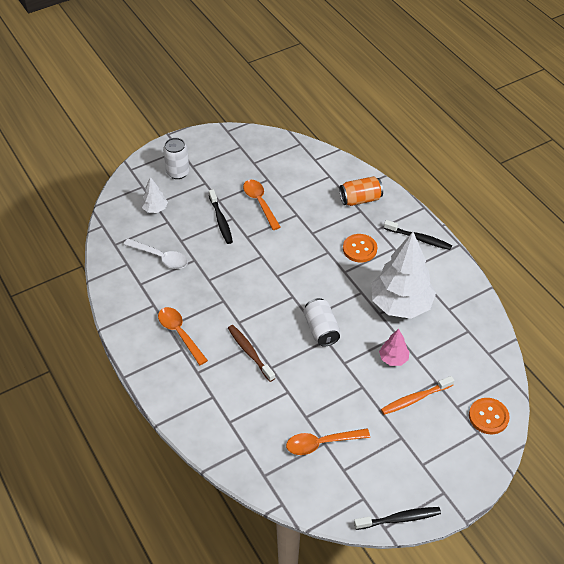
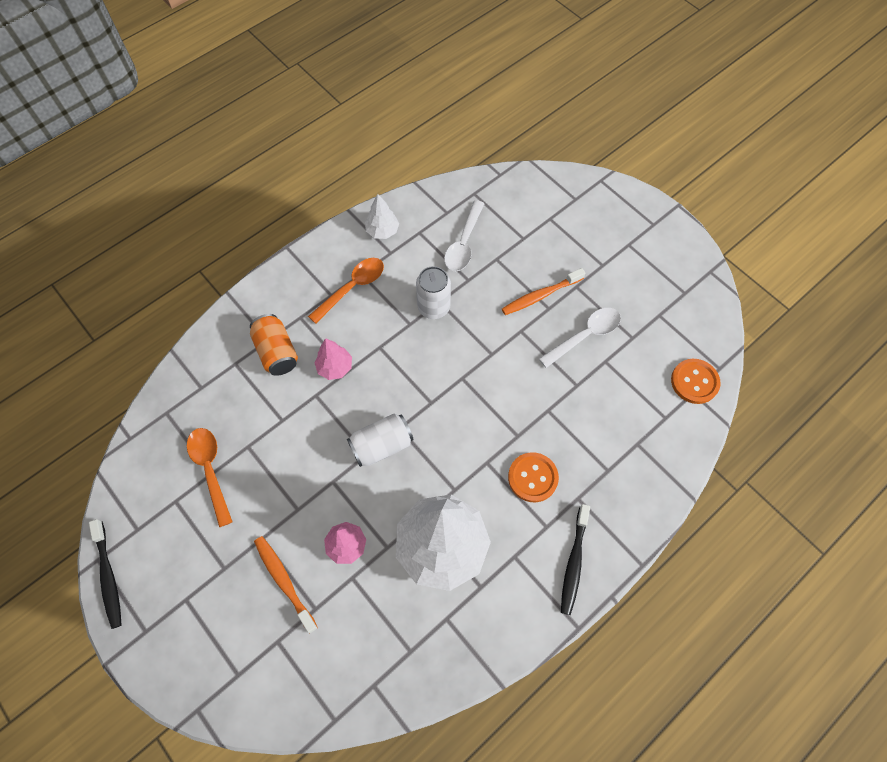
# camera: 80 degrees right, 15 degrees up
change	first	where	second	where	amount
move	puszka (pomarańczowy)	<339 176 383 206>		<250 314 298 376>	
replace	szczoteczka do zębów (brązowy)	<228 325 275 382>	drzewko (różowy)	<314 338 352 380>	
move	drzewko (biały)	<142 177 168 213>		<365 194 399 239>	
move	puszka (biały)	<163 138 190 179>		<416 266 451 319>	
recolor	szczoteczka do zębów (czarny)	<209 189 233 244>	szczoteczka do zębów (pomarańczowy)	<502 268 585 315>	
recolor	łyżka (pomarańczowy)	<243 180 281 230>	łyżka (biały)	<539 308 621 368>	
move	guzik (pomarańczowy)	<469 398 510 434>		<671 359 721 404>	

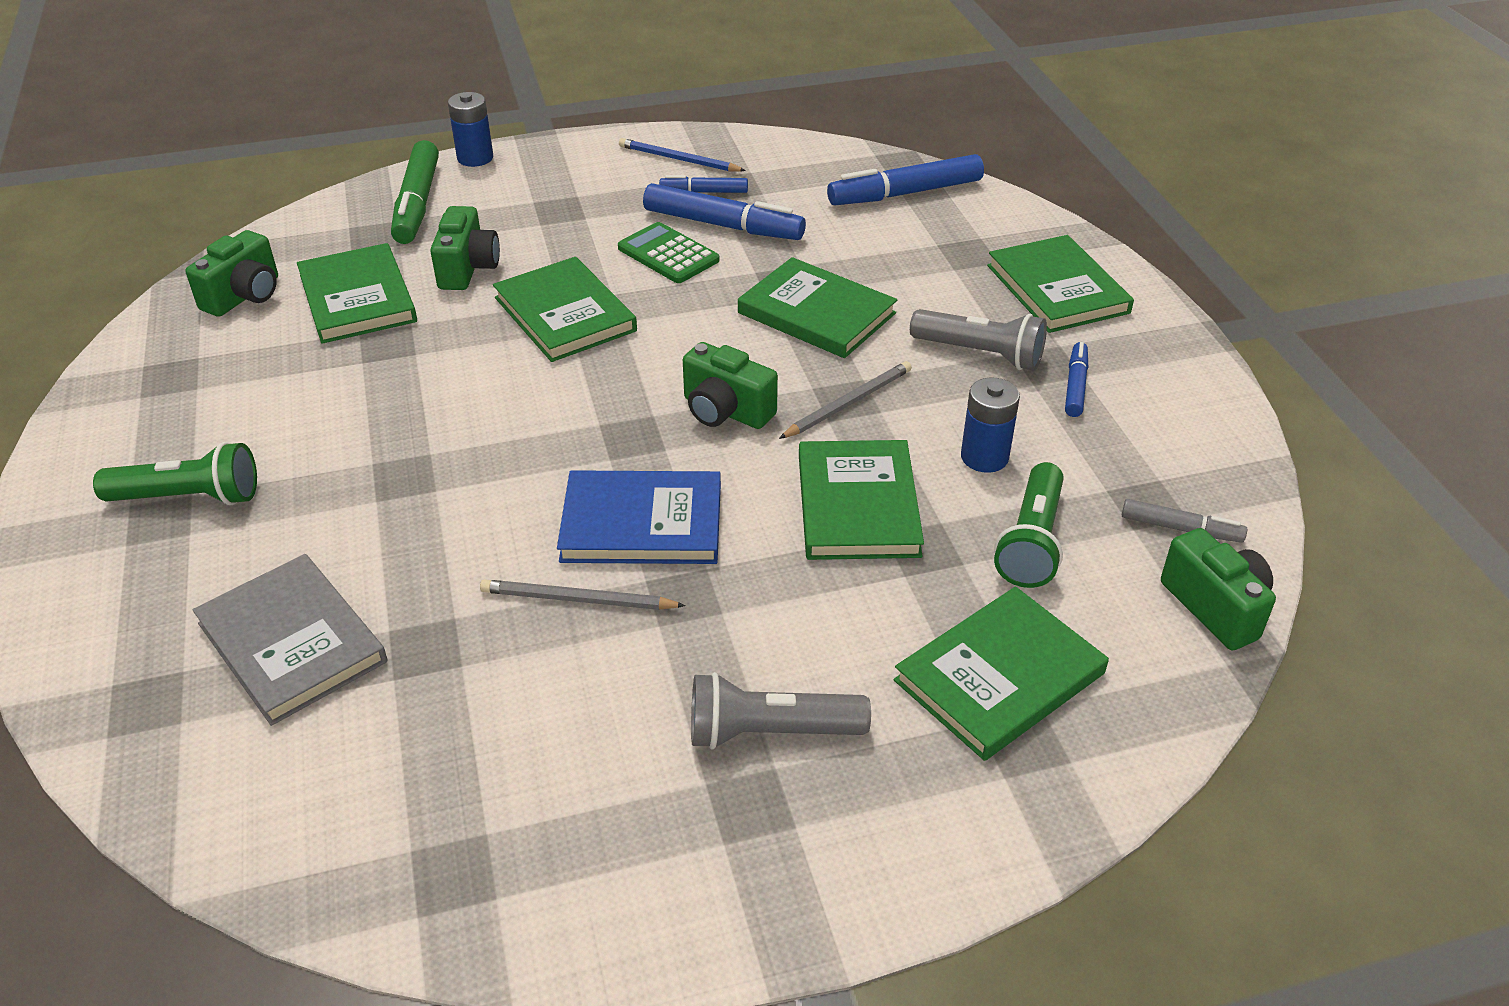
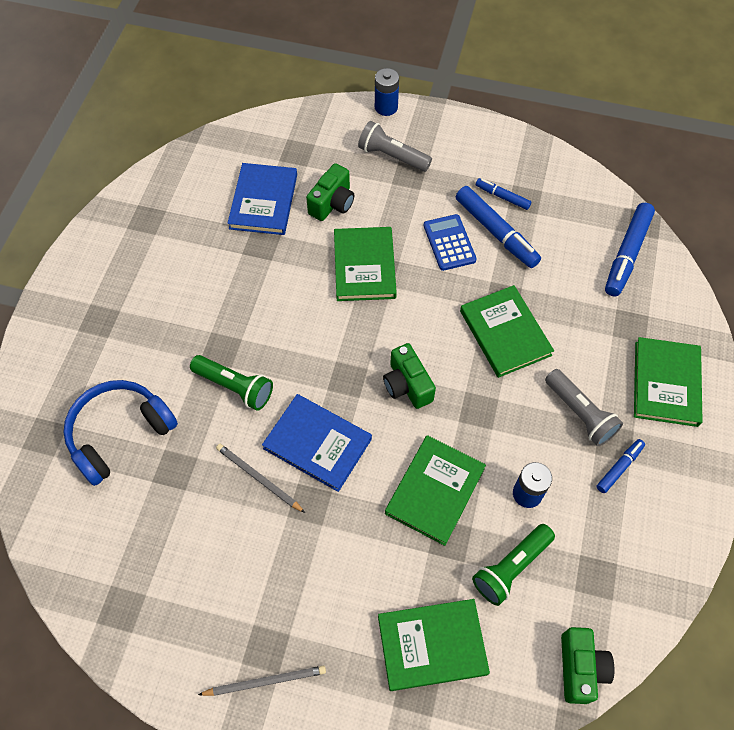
# camera: 30 degrees right, 20 degrees up
change	first	where	second	where	amount
replace	książka (szary)	<193 554 387 726>	słuchawki (niebieski)	<63 380 178 486>	
move	latarka (zielony)	<93 442 257 505>		<190 355 273 411>	
move	ołówek (szary)	<779 361 912 439>		<198 666 326 696>	
recolor	książka (zielony)	<297 243 417 344>	książka (niebieski)	<227 163 297 235>	
move	latarka (szary)	<691 672 871 750>		<358 121 432 172>	
recolor	kalkulator (zielony)	<618 222 719 283>	kalkulator (niebieski)	<424 214 477 271>	
rotate	flamaster (niebieski)	<827 154 984 206>		<605 203 655 296>	75 degrees counterclockwise
delete	aparat fotograficzny (zielony)	<185 230 278 317>			
delete	flamaster (zielony)	<391 140 439 244>			
delete	ołówek (niebieski)	<619 138 746 172>			
delete	flamaster (szary)	<1122 499 1247 543>			

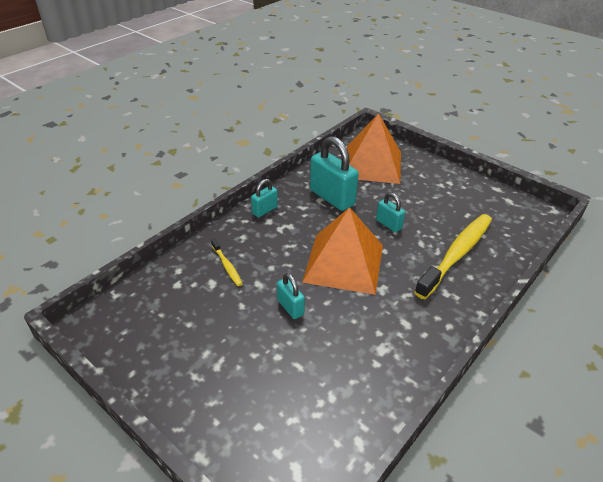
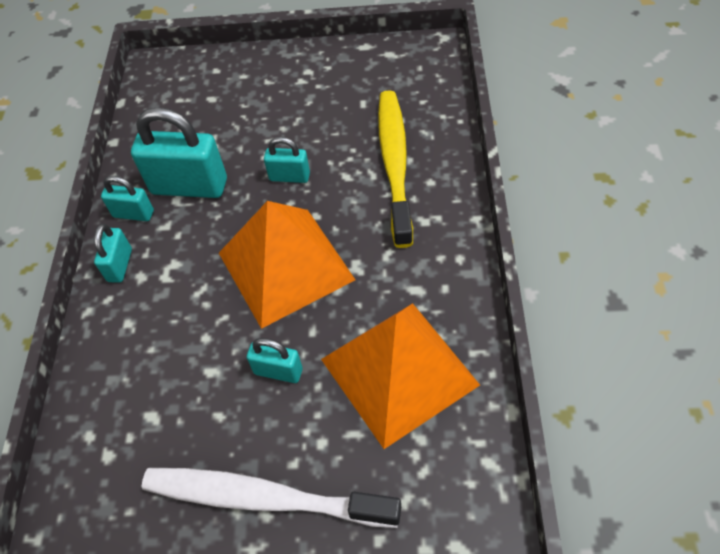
# camera: 35 degrees left, 15 degrees up
change	first	where	second	where	amount
insert			kłódka (turkusowy)	<101 176 154 221>	
insert			szczoteczka do zębów (biały)	<142 468 401 528>	
move	piramida (pomarańczowy)	<347 113 401 184>		<321 303 480 449>	
delete	szczoteczka do zębów (żółty)	<211 239 243 286>			

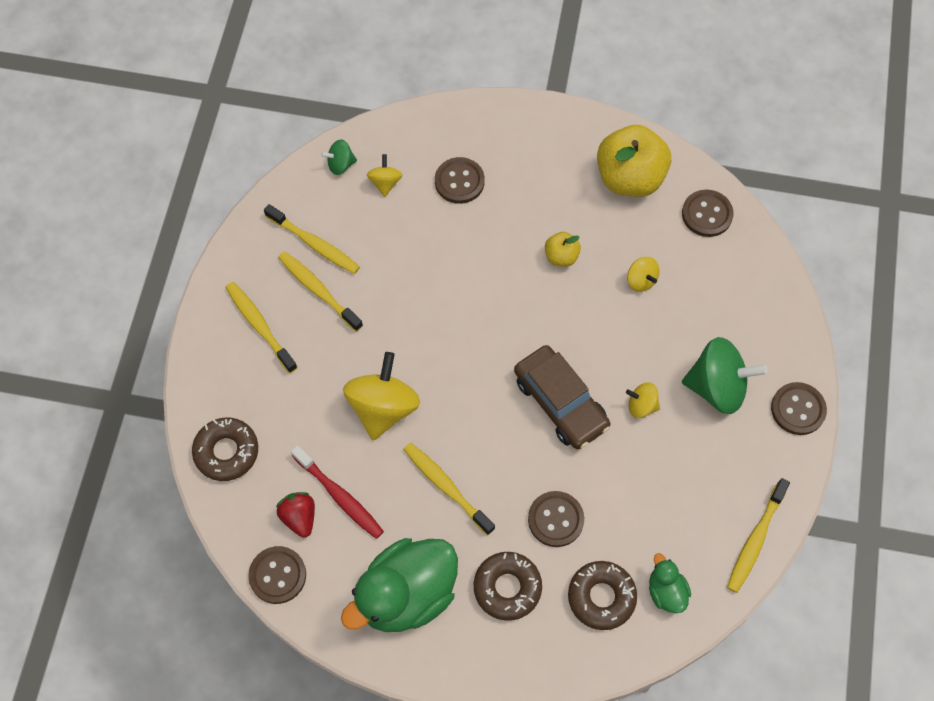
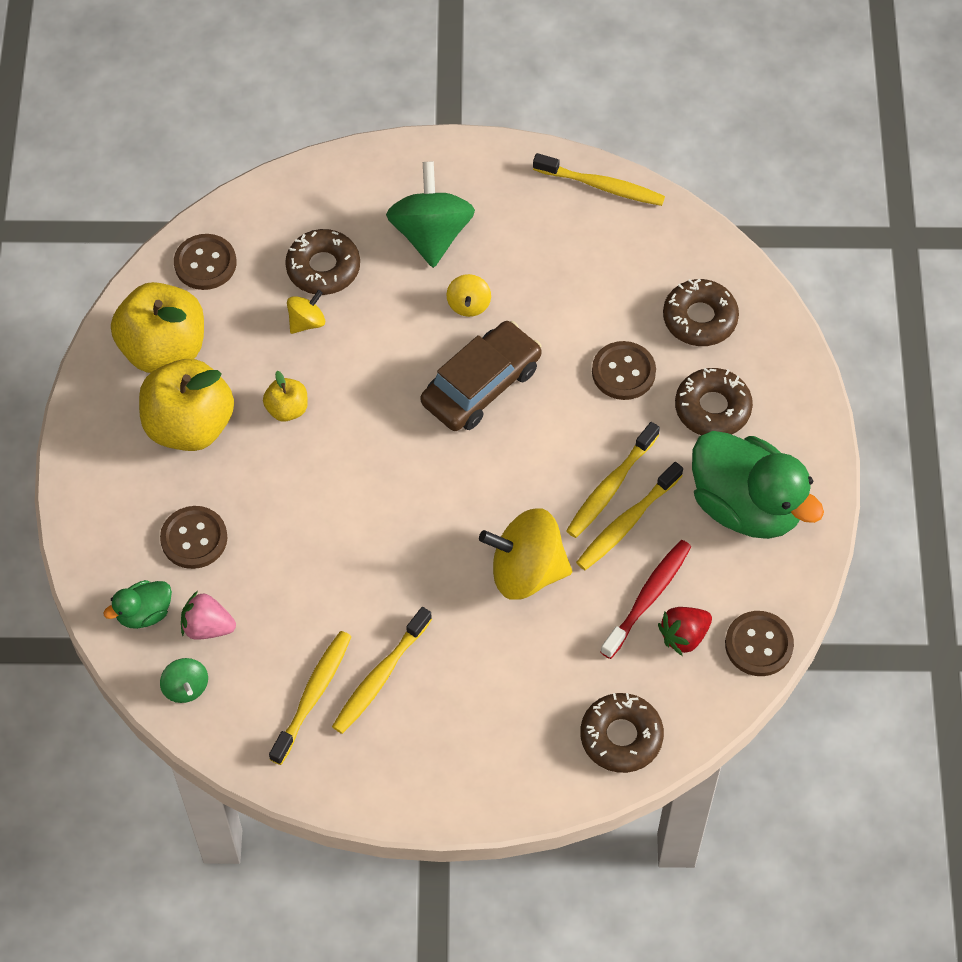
# camera: 100 degrees left, 5 degrees down
change	first	where	second	where	amount
move	kaczka (zielony)	<649 553 691 613>		<103 580 172 629>	
insert			jabłko (żółty)	<139 359 234 451>	
replace	bączek (żółty)	<367 154 402 197>	truskawka (różowy)	<181 591 236 640>	
insert			donut (brązowy)	<285 229 360 295>	
move	szczoteczka do zębów (żółty)	<225 282 298 373>		<576 462 683 570>	
delete	guzik (brązowy)	<771 382 827 435>			

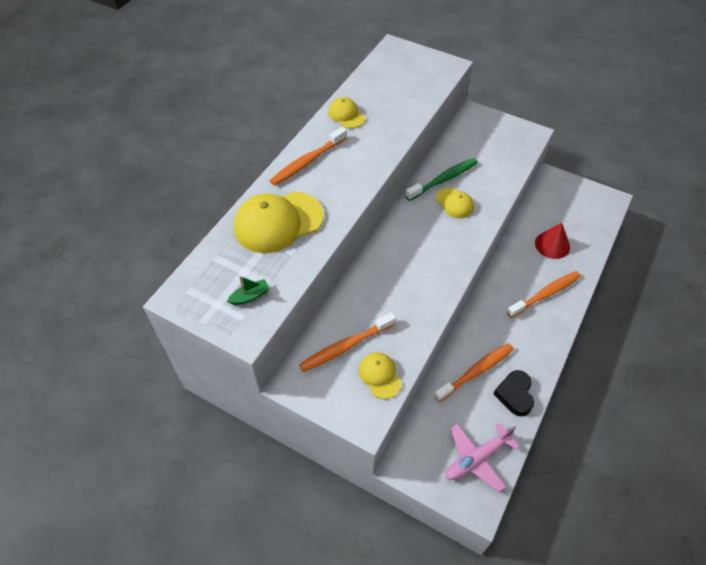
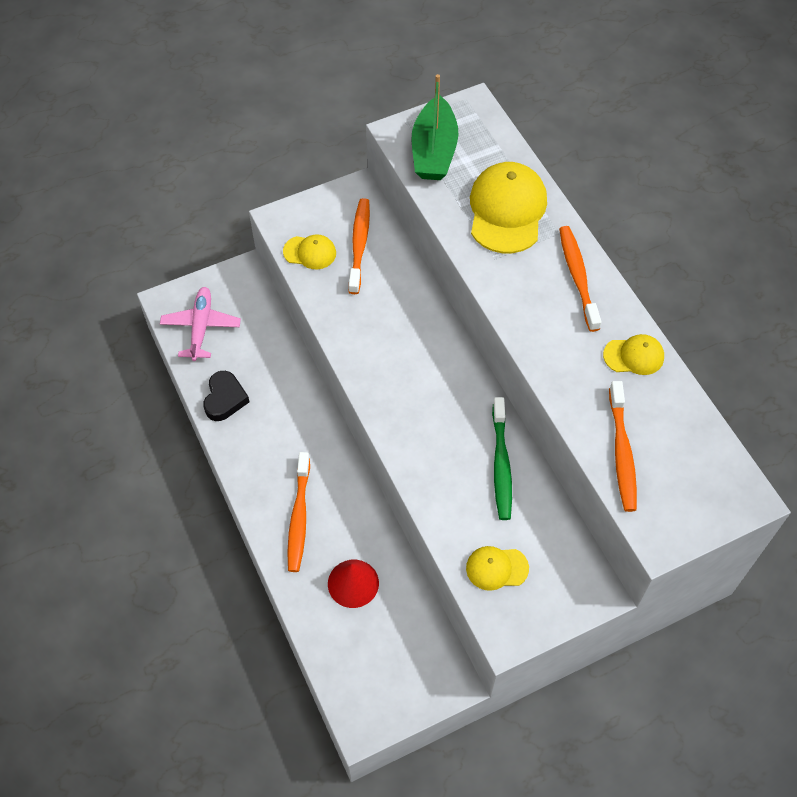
# camera: 125 degrees right, 5 degrees up
change	first	where	second	where	amount
rotate	serce (czarny)	<494 370 534 416>		<203 371 250 421>	60 degrees clockwise
resize	łódka (zielony)	<227 276 270 305>		<411 74 459 180>	x2.32
move	czapka (żółty)	<436 188 474 218>		<466 546 529 591>	
move	szczoteczka do zębów (pomarańczowy)	<434 343 514 402>		<609 381 637 512>	

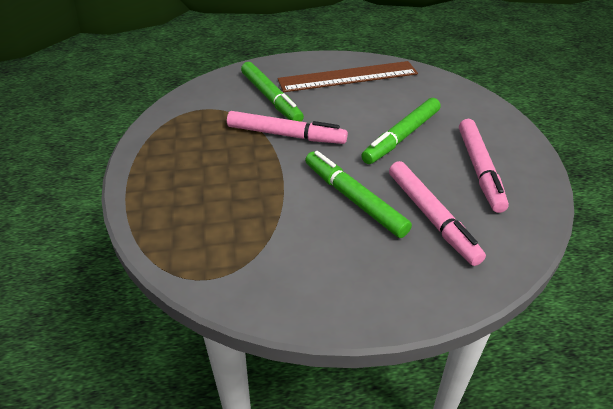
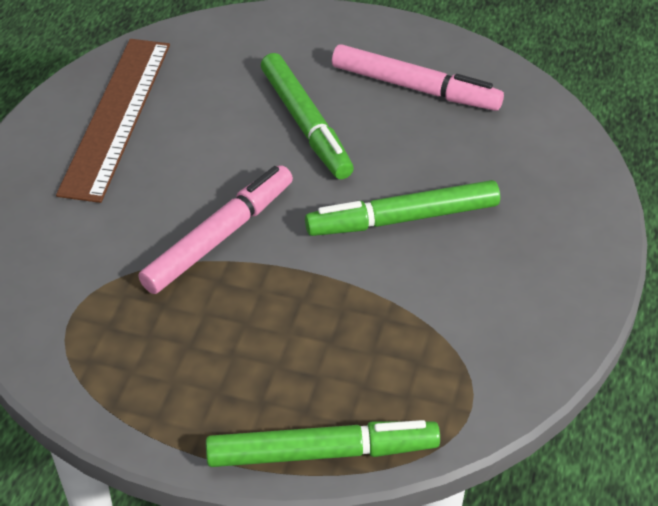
# camera: 65 degrees left, 5 degrees up
change	first	where	second	where	amount
move	flamaster (zielony)	<241 62 304 122>		<206 420 440 467>	
delete	flamaster (różowy)	<389 161 486 266>			

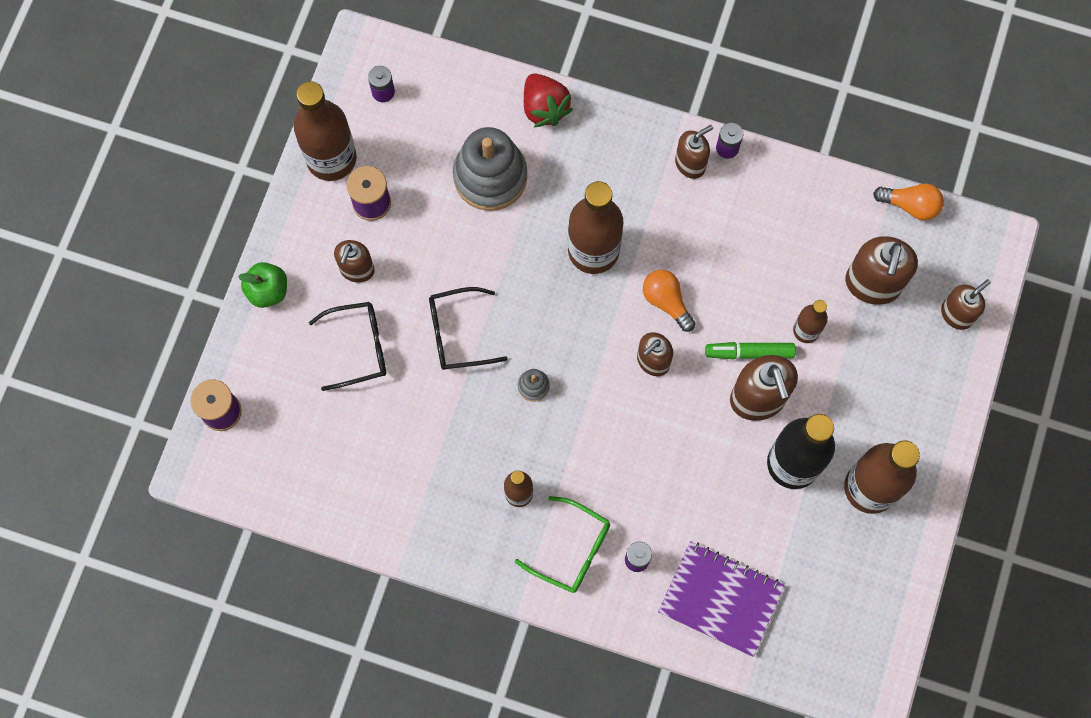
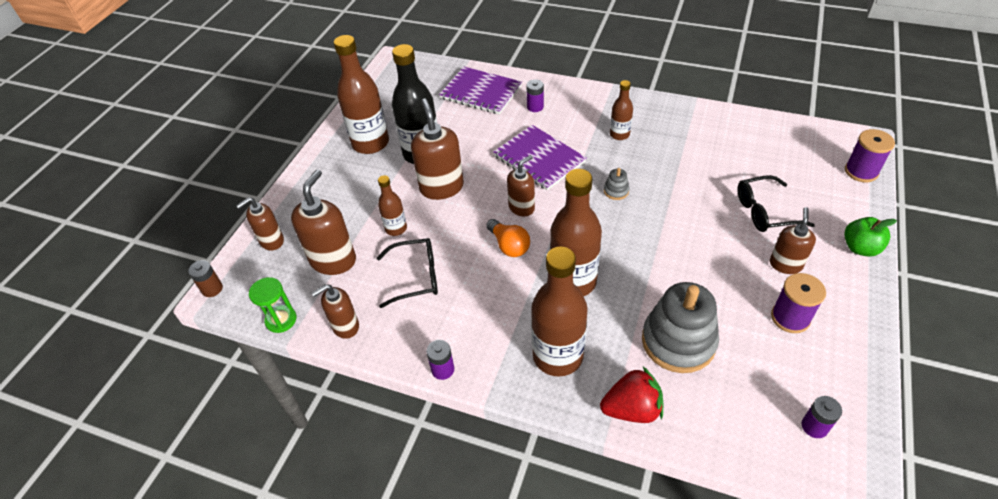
# camera: 175 degrees left, 25 degrees down
change	first	where	second	where	amount
insert			bateria (brązowy)	<188 260 223 297>	
replace	żarówka (pomarańczowy)	<873 184 944 221>	klepsydra (zielony)	<249 277 296 333>	
move	dozownik mydła (brązowy)	<675 125 713 179>		<311 284 359 339>	
move	okulary (czarny)	<429 287 508 370>		<377 238 438 308>	
insert			zeszyt (fioletowy)	<493 125 587 190>	
move	butelka (brązowy)	<294 81 357 181>		<531 247 588 377>	
rotate	truskawka (czerwony)	<524 73 573 127>		<600 367 663 423>	105 degrees clockwise
delete	okulary (zielony)	<515 496 610 593>			
delete	flamaster (zielony)	<705 342 796 359>			

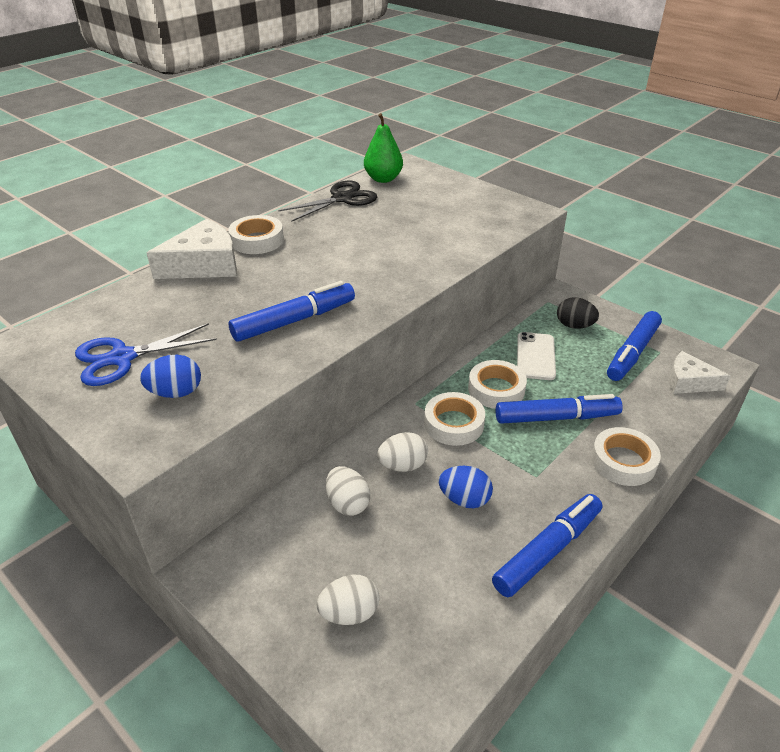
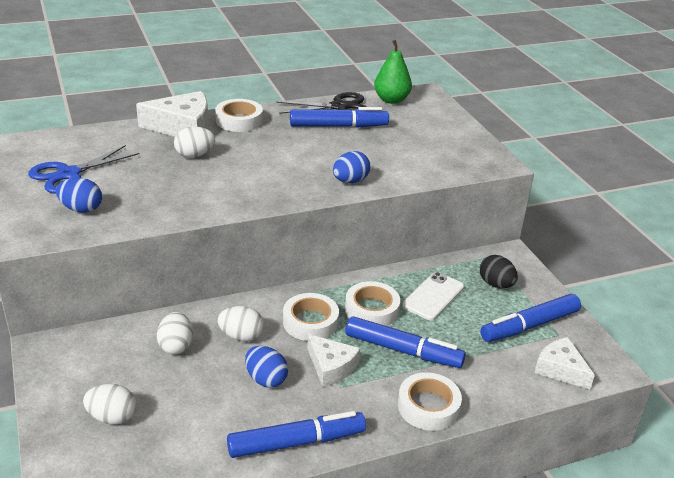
# camera: 25 degrees right, 5 degrees down
change	first	where	second	where	amount
rotate	nożyczki (niebieski)	<75 323 217 386>		<28 145 140 193>	45 degrees counterclockwise
insert			jajko (biały)	<174 126 215 158>	
move	flamaster (niebieski)	<229 281 355 342>		<290 107 389 128>	
insert			ser (biały)	<307 334 360 387>	
insert			jajko (niebieski)	<333 151 370 183>	

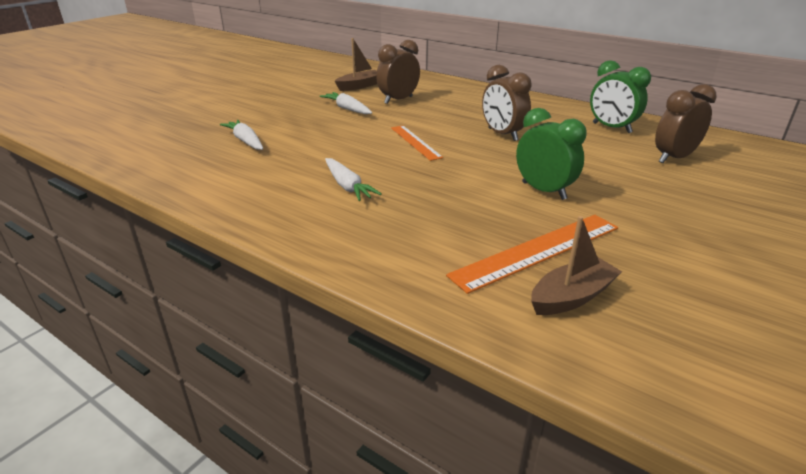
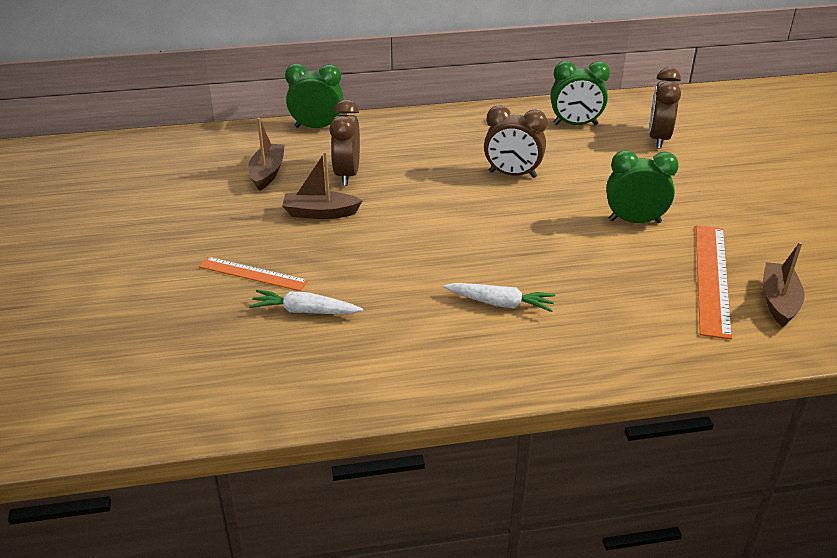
# camera: 45 degrees left, 5 degrees up
change	first	where	second	where	amount
move	linijka (pomarańczowy)	<391 125 443 161>		<199 257 308 291>	
replace	marchewka (biały)	<319 92 372 114>	łódka (brązowy)	<282 152 362 219>	
insert			budzik (zielony)	<285 63 344 128>	

